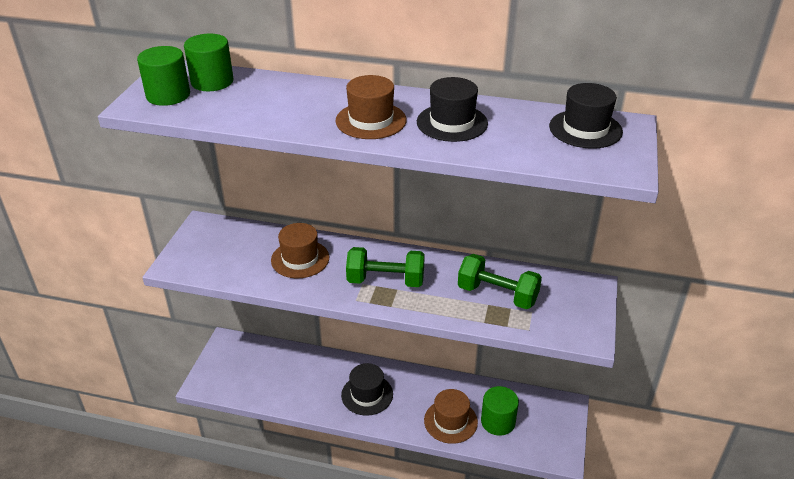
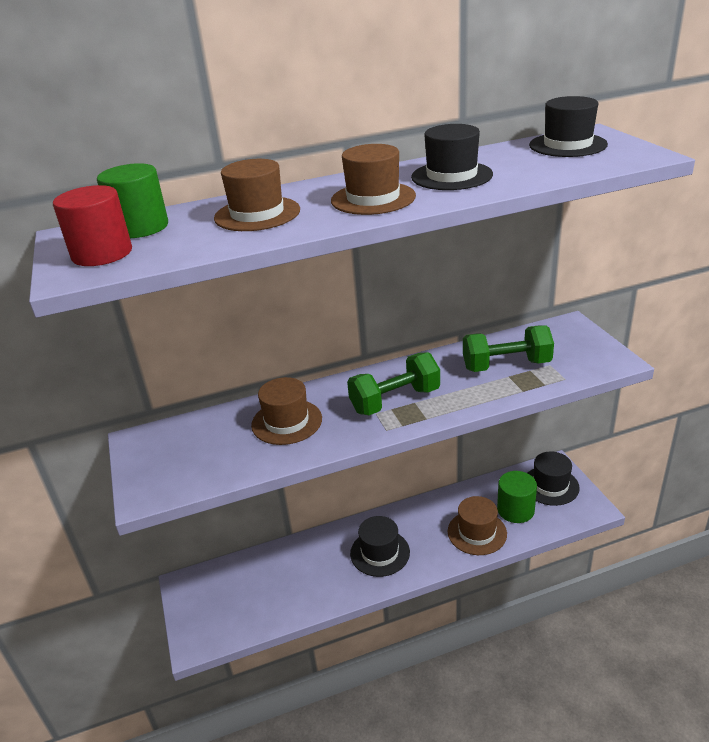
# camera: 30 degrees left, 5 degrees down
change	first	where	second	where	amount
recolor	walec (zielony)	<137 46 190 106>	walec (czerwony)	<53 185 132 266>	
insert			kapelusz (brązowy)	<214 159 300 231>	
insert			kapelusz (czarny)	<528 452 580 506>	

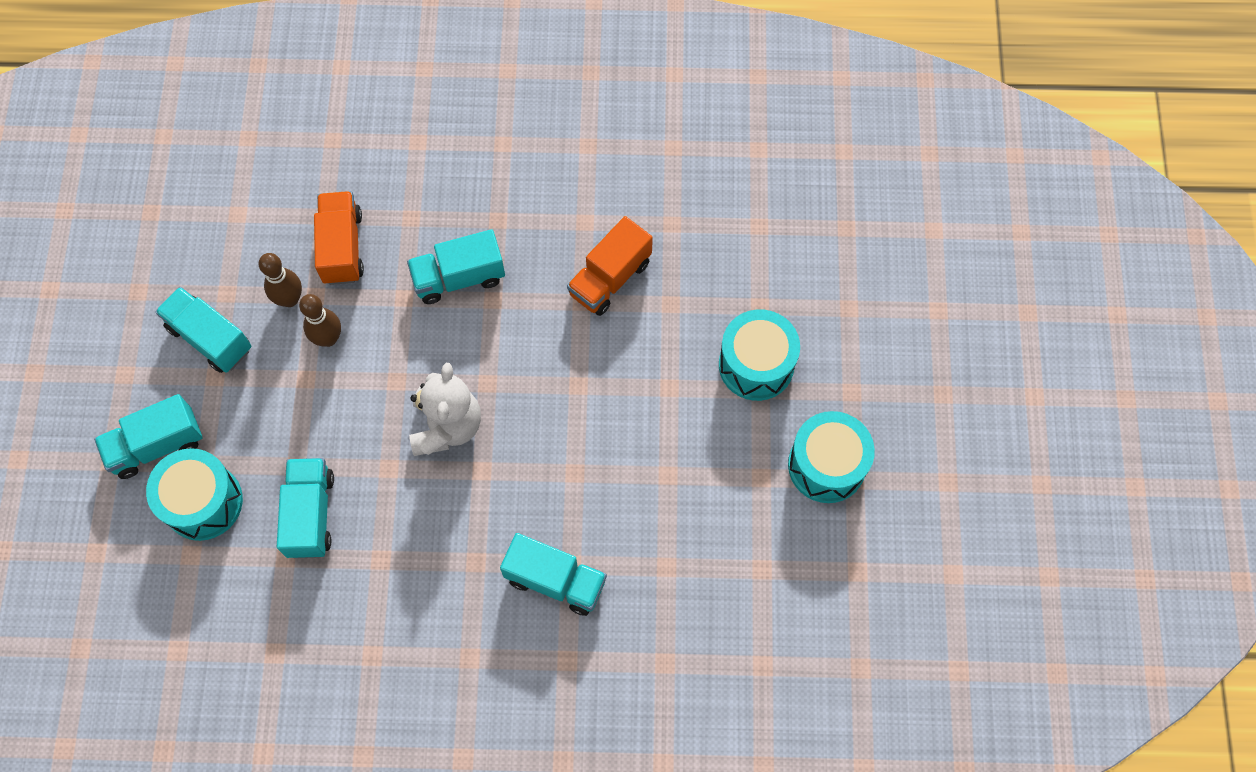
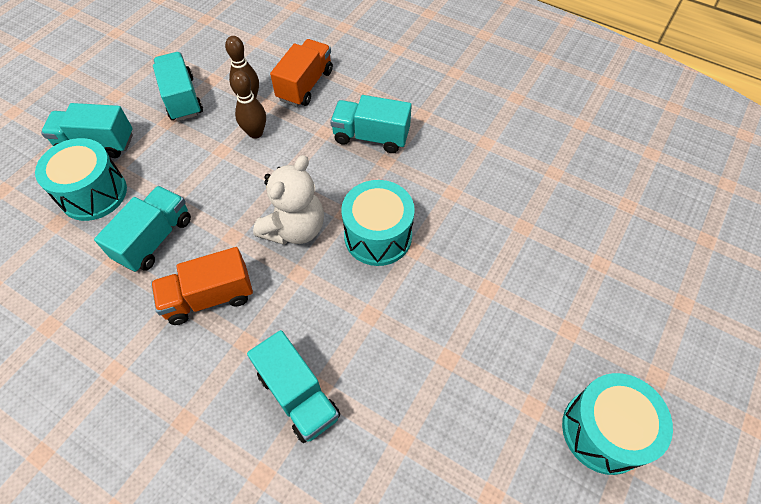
# camera: 30 degrees right, 10 degrees down
change	first	where	second	where	amount
move	ciężarówka (pomarańczowy)	<567 216 653 316>		<151 247 253 325>	
move	bęben (turkusowy)	<719 309 800 401>		<341 180 415 266>	

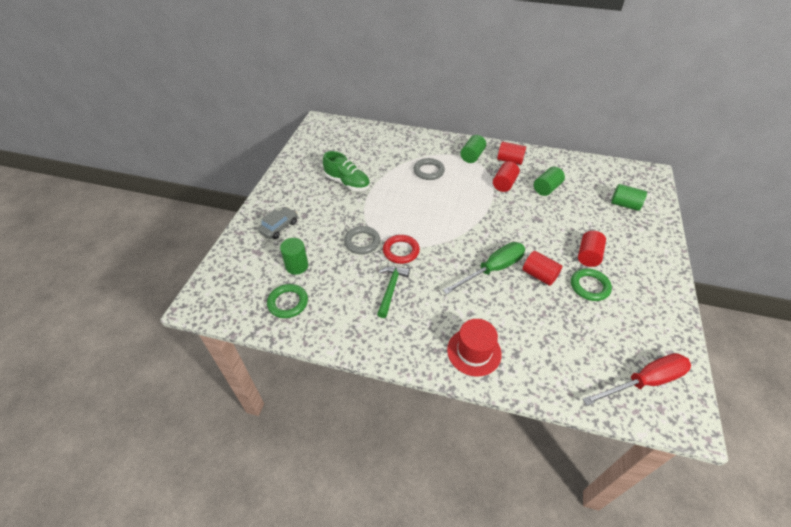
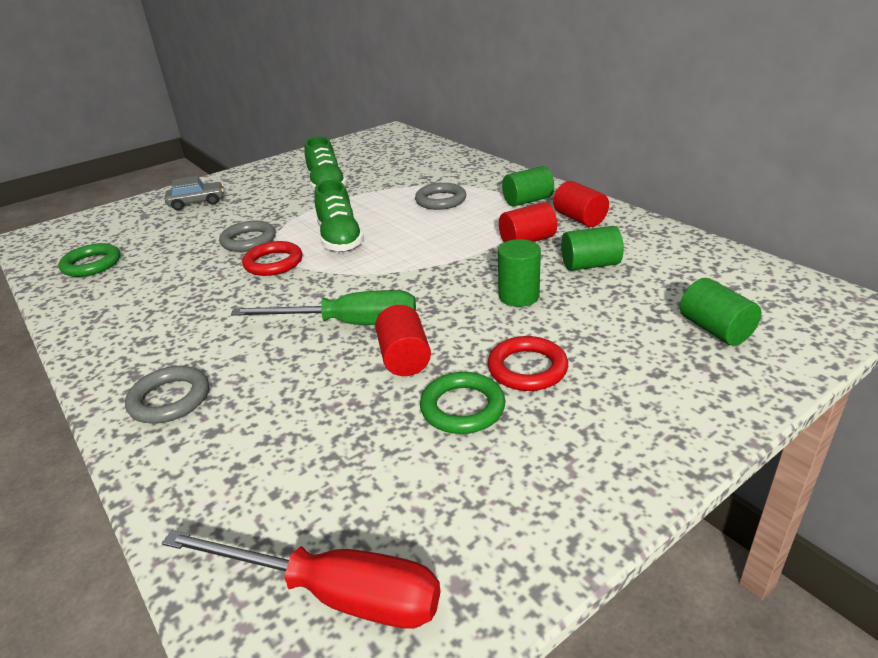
# camera: 40 degrees right, 15 degrees down
change	first	where	second	where	amount
replace	kapelusz (czerwony)	<447 319 502 376>	pierścień (szary)	<125 366 209 424>	
insert			but (zielony)	<314 180 364 252>	
replace	walec (czerwony)	<578 231 606 267>	pierścień (czerwony)	<487 336 568 391>	
move	walec (zielony)	<280 238 308 275>		<498 239 541 307>	
delete	młotek (zielony)	<377 266 410 318>			

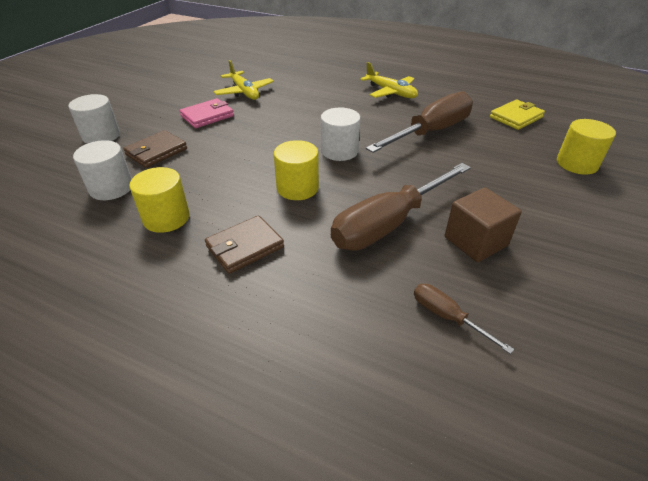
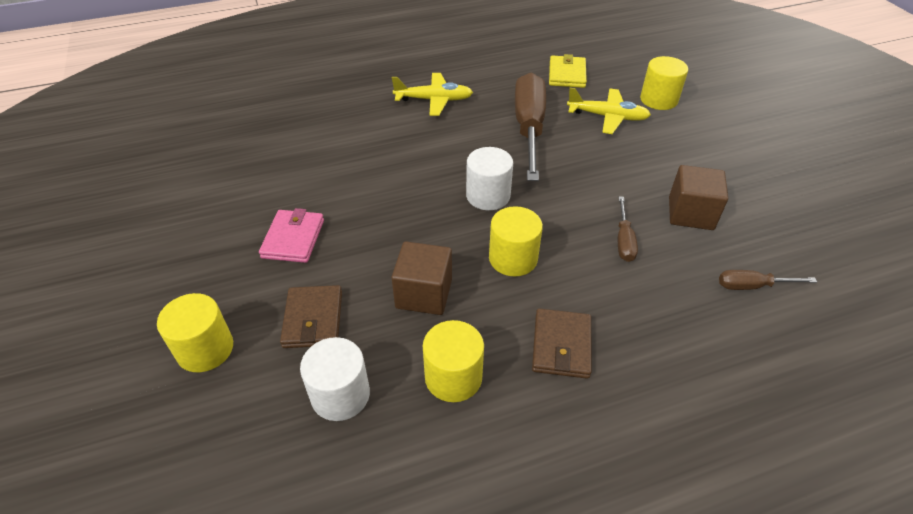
# camera: 45 degrees left, 5 degrees up
change	first	where	second	where	amount
recolor	walec (biały)	<68 94 120 144>	walec (żółty)	<157 293 233 372>	
insert			sześcian (brązowy)	<392 242 452 315>	
move	samolot (żółty)	<213 60 274 100>		<567 88 651 134>	
resize	śrubokręt (brązowy)	<331 163 471 250>		<618 196 638 262>	x0.46

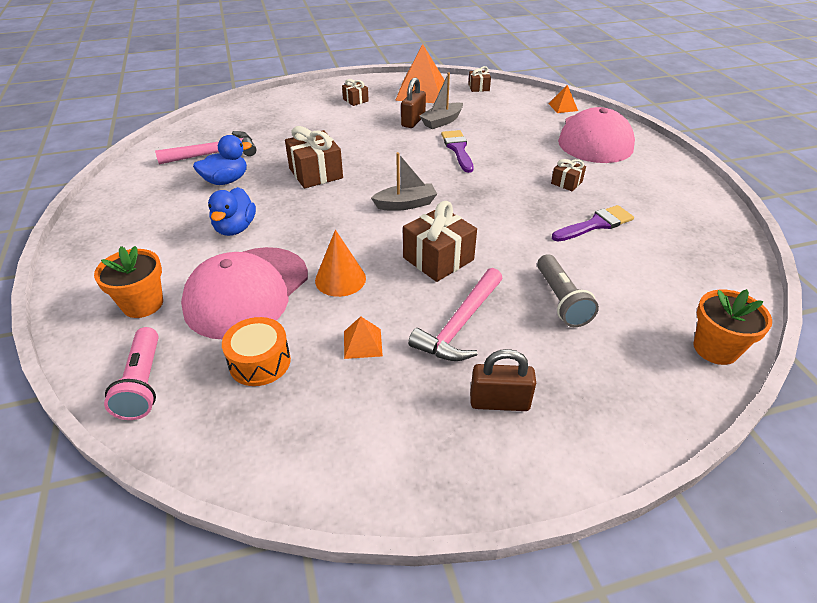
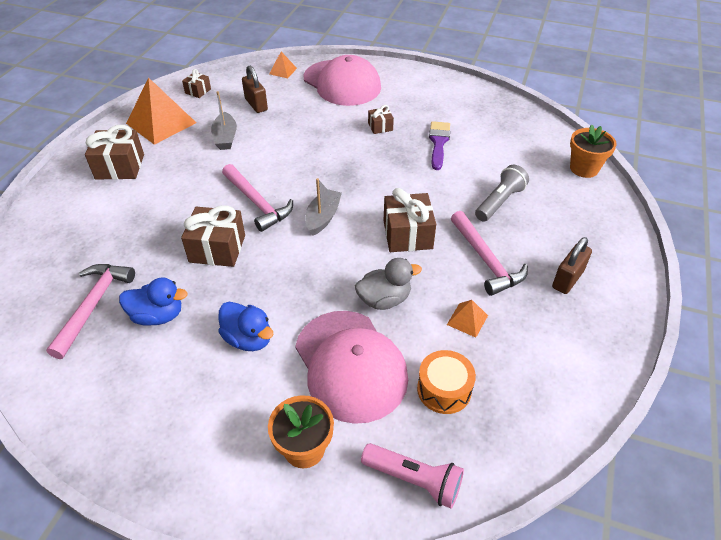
# camera: 55 degrees left, 5 degrees up
change	first	where	second	where	amount
resize	prezent (brązowy)	<342 79 369 106>		<85 125 144 180>	x1.86
rotate	kaczka (niebieski)	<193 135 252 185>		<119 277 188 326>	90 degrees clockwise
insert			młotek (różowy)	<222 164 293 232>	
move	kłódka (brązowy)	<401 78 426 128>		<242 66 268 113>	
replace	stożek (pomarańczowy)	<315 230 366 297>	kaczka (szary)	<355 258 422 310>	
rotate	latarka (szary)	<537 254 599 327>		<475 165 529 221>	75 degrees counterclockwise
delete	pędzel (fioletowy)	<441 130 474 173>			

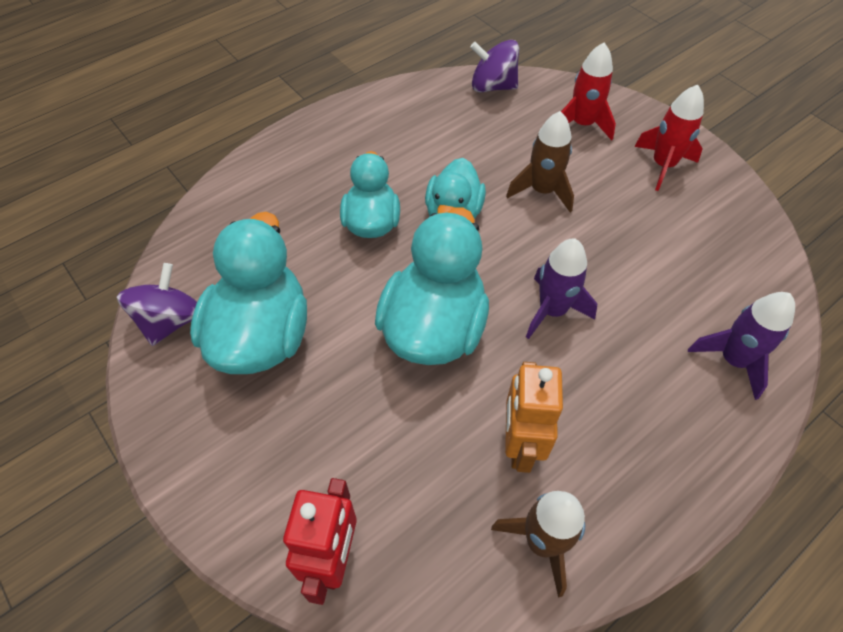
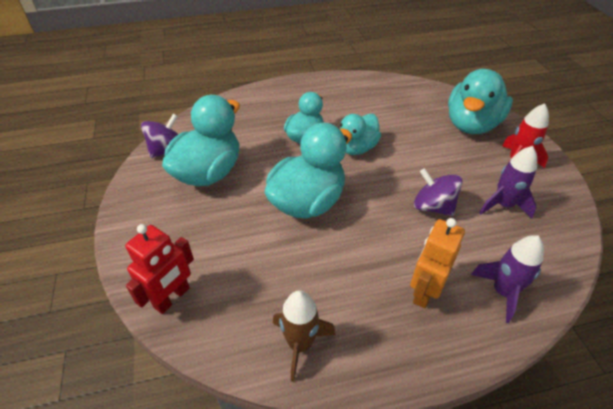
# camera: 25 degrees right, 10 degrees down
change	first	where	second	where	amount
move	robot (pomarańczowy)	<505 362 563 473>		<410 218 465 308>	
move	bączek (fioletowy)	<470 40 519 92>		<414 168 463 216>	
replace	rakieta (czerwony)	<561 43 616 140>	kaczka (turkusowy)	<448 69 513 134>	
move	rakieta (fioletowy)	<526 239 597 339>		<479 146 537 219>	
delete	rakieta (brązowy)	<506 111 574 212>			

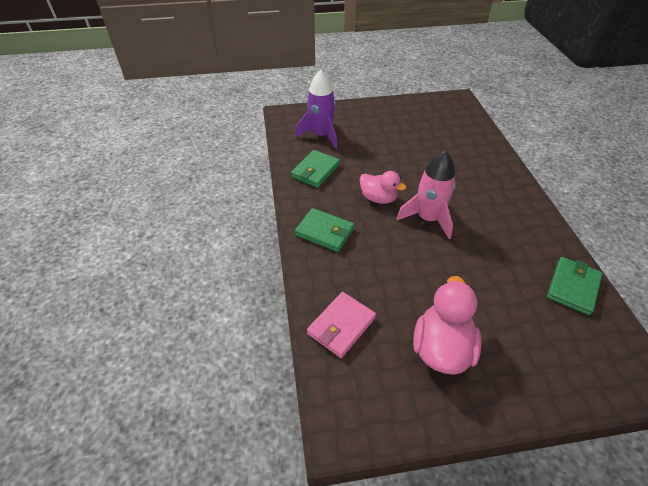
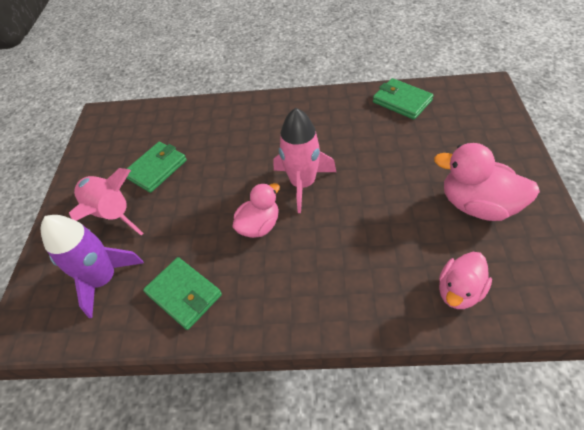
# camera: 75 degrees left, 5 degrees up
change	first	where	second	where	amount
insert			rakieta (różowy)	<69 168 144 236>	
move	portfel (zielony)	<295 208 354 252>		<126 142 187 193>	
replace	portfel (różowy)	<307 292 376 358>	kaczka (różowy)	<439 252 492 309>	

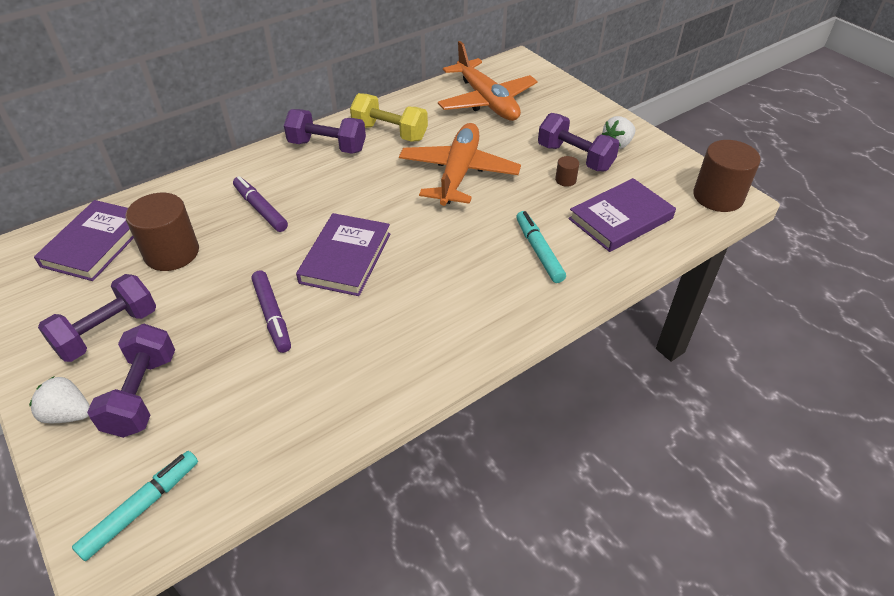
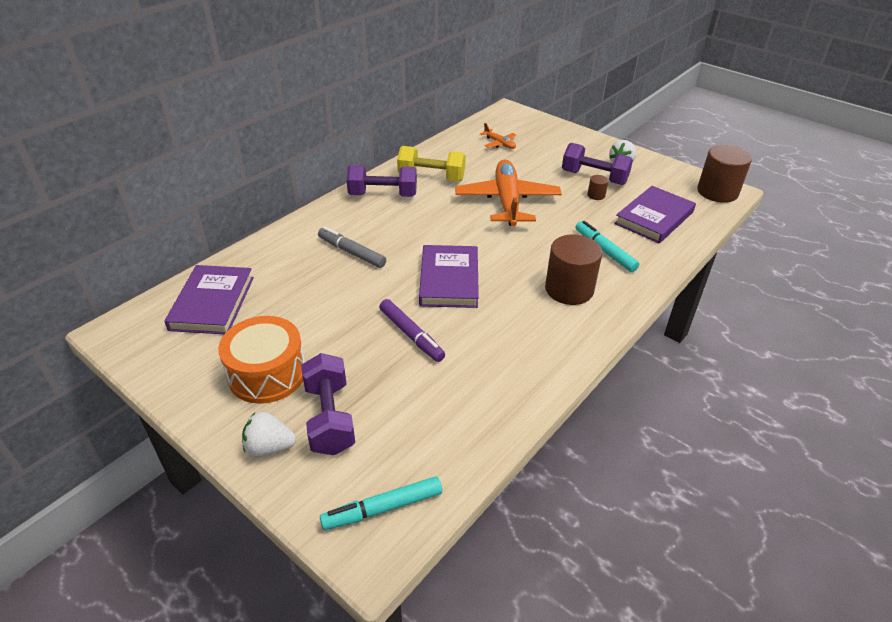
# camera: 15 degrees left, 5 degrees down
change	first	where	second	where	amount
replace	hantel (fioletowy)	<38 274 156 362>	bęben (pomarańczowy)	<218 316 305 404>	
recolor	flamaster (fioletowy)	<233 176 288 232>	flamaster (szary)	<318 227 386 268>	
rotate	flamaster (turkusowy)	<72 451 198 561>		<320 476 442 530>	135 degrees counterclockwise
resize	samolot (pomarańczowy)	<438 41 538 121>		<480 123 516 149>	x0.44
move	walec (brązowy)	<125 193 199 271>		<545 234 602 305>	

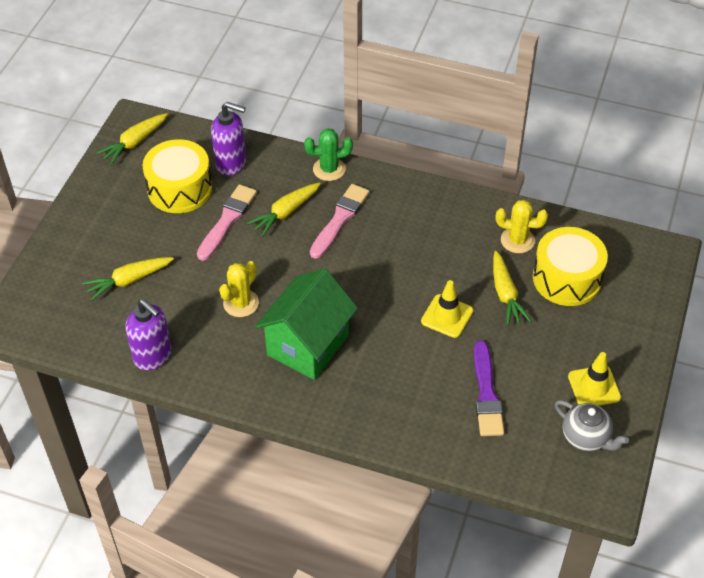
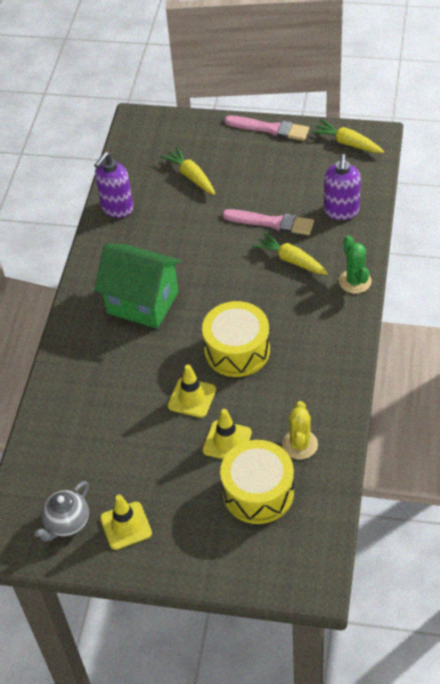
# camera: 85 degrees right, 0 degrees up
change	first	where	second	where	amount
move	bęben (żółty)	<142 139 212 213>		<202 301 270 377>	
replace	marchewka (żółty)	<493 251 531 326>	pachołek (żółty)	<203 409 252 459>	
move	pędzel (różowy)	<310 184 369 259>		<224 116 309 141>	
delete	kaktus (żółty)	<219 261 259 317>			
delete	pędzel (fioletowy)	<474 341 504 436>			

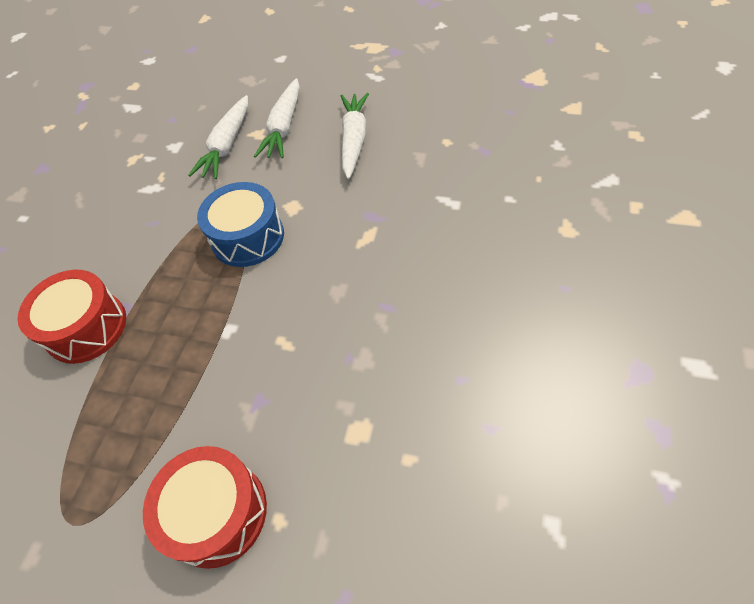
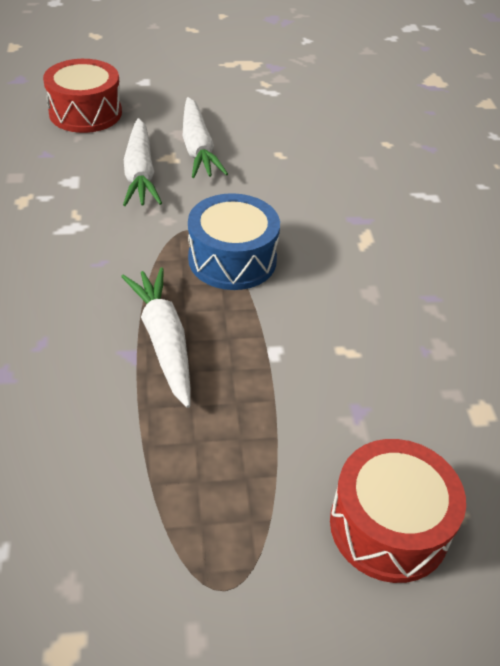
# camera: 30 degrees left, 10 degrees down
change	first	where	second	where	amount
move	bęben (czerwony)	<17 270 126 364>		<43 59 122 133>	
move	marchewka (biały)	<341 93 369 179>		<121 267 190 408>	

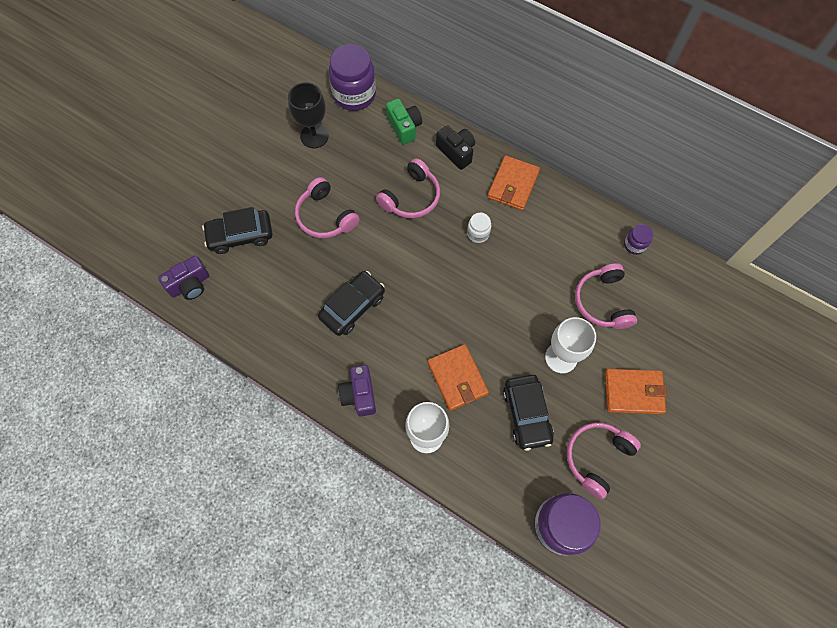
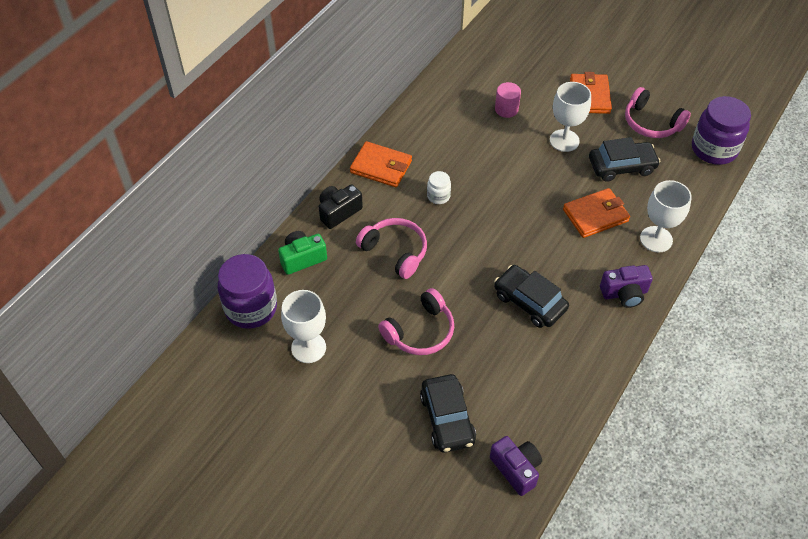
# camera: 90 degrees left, 15 degrees down
change	first	where	second	where	amount
recolor	kielich (czarny)	<288 82 329 148>	kielich (biały)	<281 290 326 363>	
replace	słuchawki (różowy)	<575 263 637 329>	walec (różowy)	<495 82 521 118>	
delete	słoik (fioletowy)	<624 224 653 255>			

